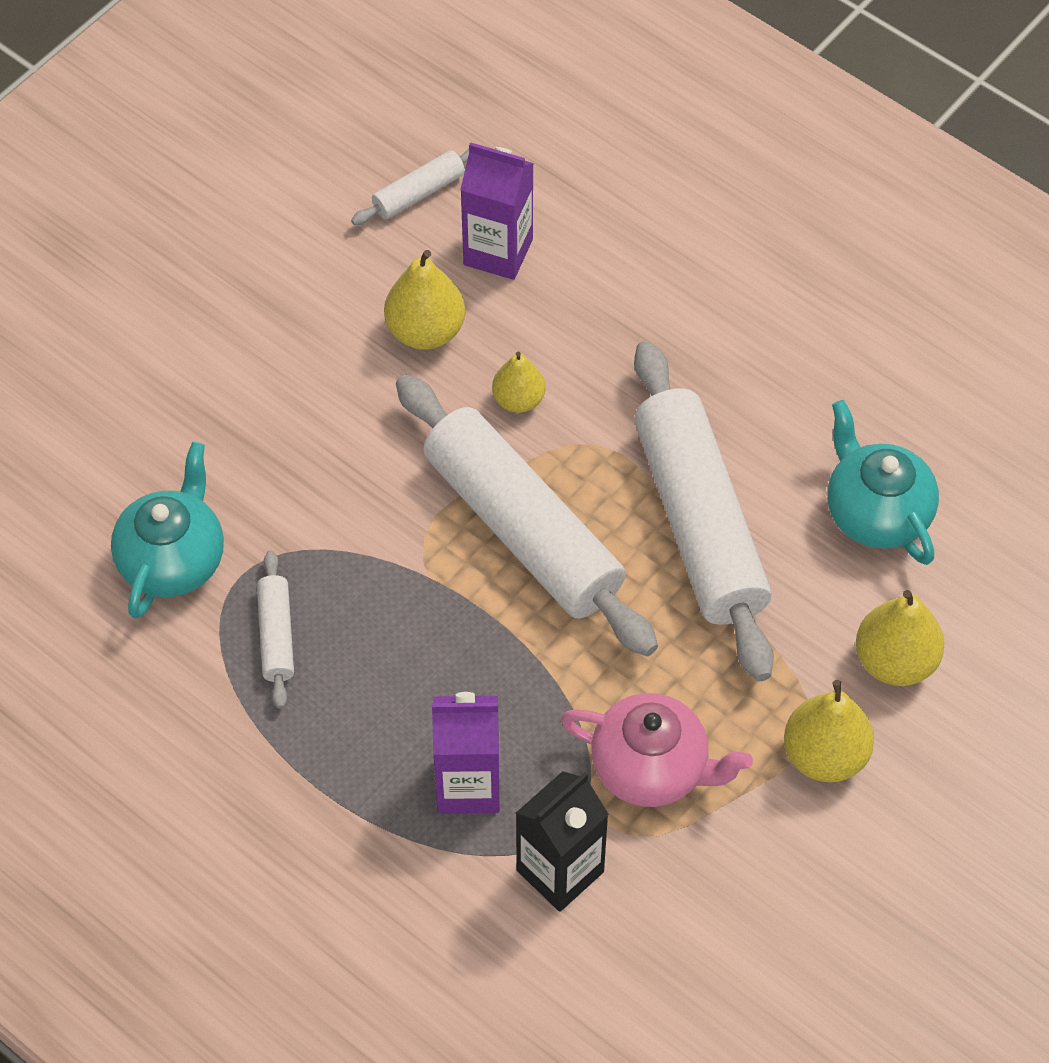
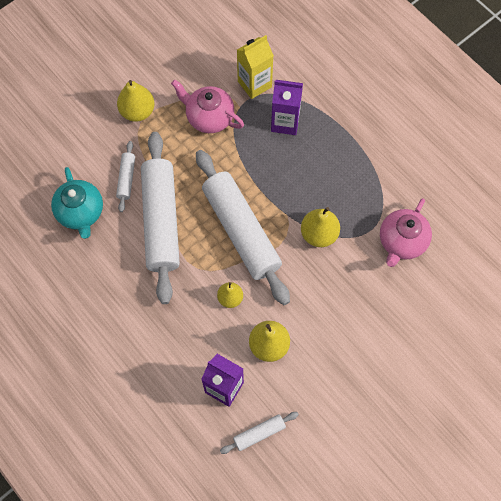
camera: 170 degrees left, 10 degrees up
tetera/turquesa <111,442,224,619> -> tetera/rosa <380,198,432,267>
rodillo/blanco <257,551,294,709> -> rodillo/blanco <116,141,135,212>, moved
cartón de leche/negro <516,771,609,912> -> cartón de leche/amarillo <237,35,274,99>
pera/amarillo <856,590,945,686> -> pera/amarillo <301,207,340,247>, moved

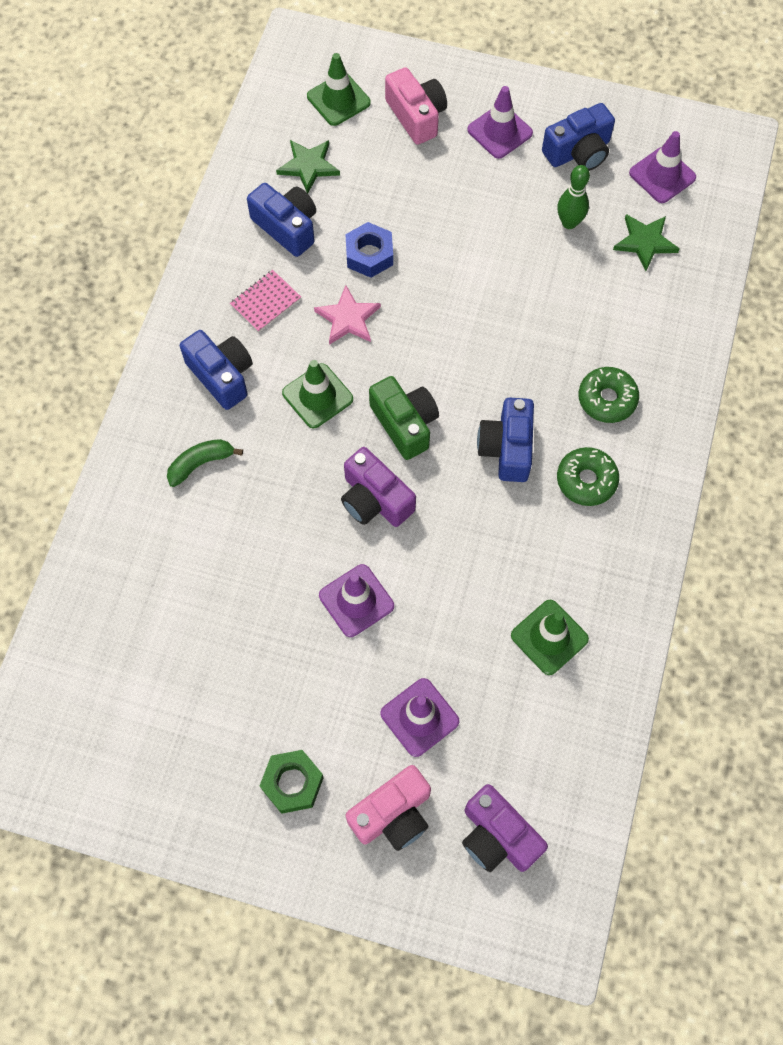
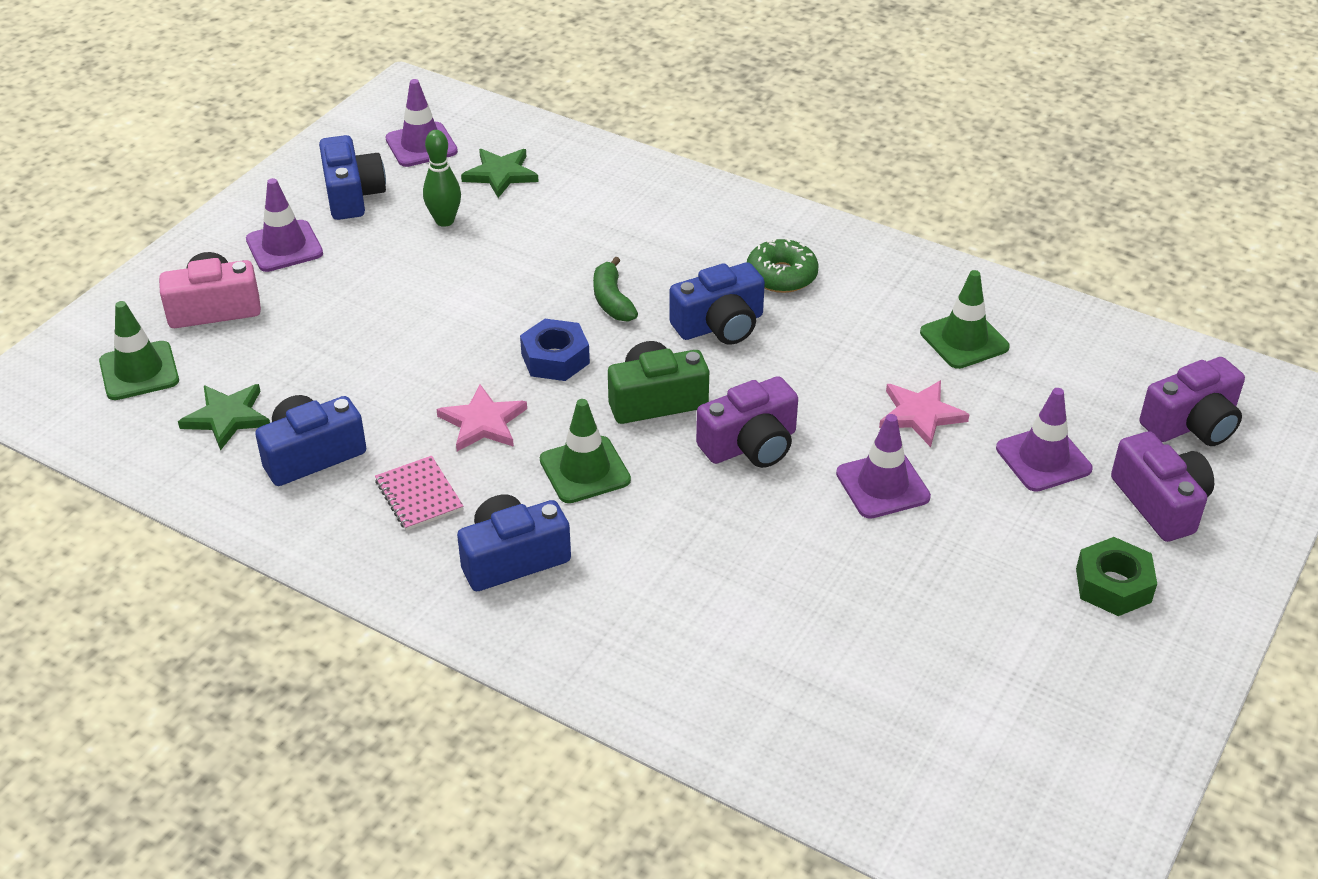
camera: 75 degrees left, 25 degrees down
plátano/verde <167,439,243,487> -> plátano/verde <593,256,638,322>, moved
tuerca/azul <345,222,393,278> -> tuerca/azul <520,319,590,381>, moved
cámara/rosa <346,765,431,851> -> cámara/morado <1111,431,1214,542>
cámara/azul <477,397,534,482> -> cámara/azul <669,262,765,345>, 45 degrees counterclockwise
rosquilla/verde <579,367,639,423> -> none
none -> estrella/rosa <879,380,970,447>

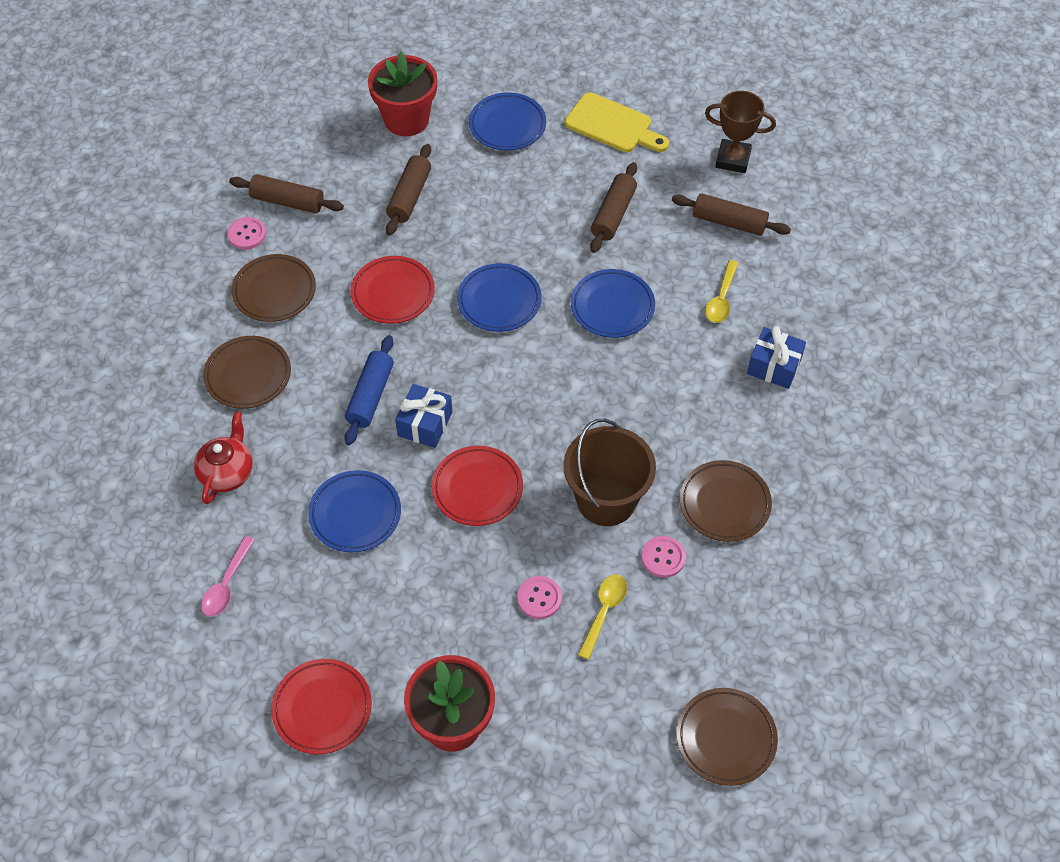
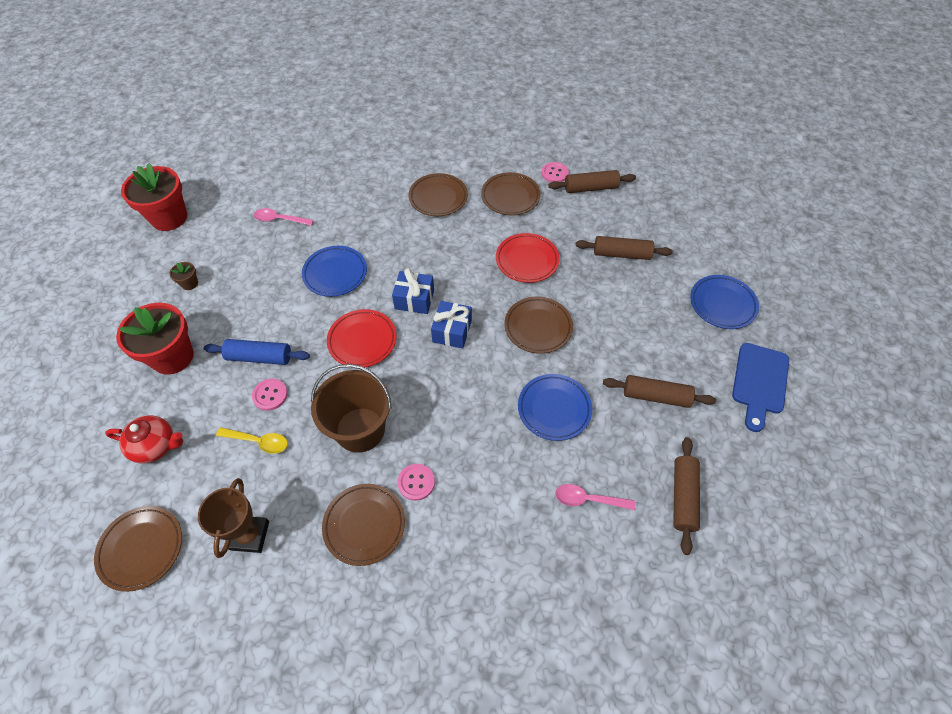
camera: 80 degrees right, 0 degrees up
tetera/rojo <194,412,253,504> -> tetera/rojo <105,415,183,464>, moved
rodillo/marrón <229,174,344,214> -> rodillo/marrón <548,170,636,193>, 75 degrees clockwise
plato/rojo <271,659,372,754> -> maceta/marrón <169,262,198,290>
rodillo/azul <345,335,394,445> -> rodillo/azul <204,339,310,365>, moved
maceta/rojo <368,52,437,136> -> maceta/rojo <121,163,187,231>, moved
plato/azul <457,263,541,332> -> plato/marrón <504,297,573,354>
tabla de cortar/amarillo <565,92,669,152> -> tabla de cortar/azul <732,343,789,432>
botón/rosa <641,536,686,578> -> botón/rosa <398,464,435,501>, moved
trofeo/marrón <705,91,776,173> -> trofeo/marrón <198,478,269,558>, moved
cuchara/amarillo <705,260,739,323> -> cuchara/rosa <555,484,635,510>
regalo/azul <747,326,806,389> -> regalo/azul <431,301,472,349>, moved

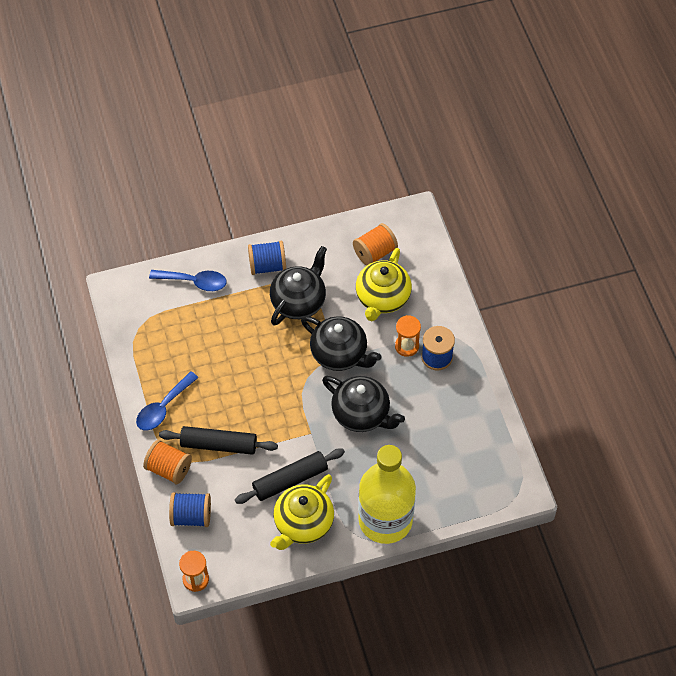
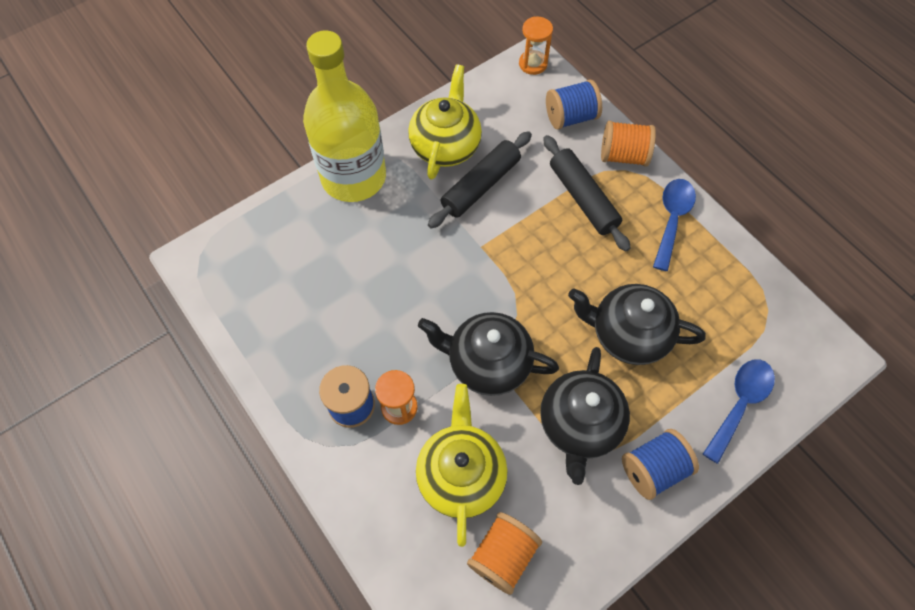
camera: 160 degrees right, 5 degrees up
cuchara/azul <149,270,226,291> -> cuchara/azul <703,359,775,464>, 135 degrees clockwise
rodillo/negro <159,426,278,455> -> rodillo/negro <543,135,631,251>, 75 degrees clockwise
tetera/negro <322,376,405,432> -> tetera/negro <568,284,706,365>, moved

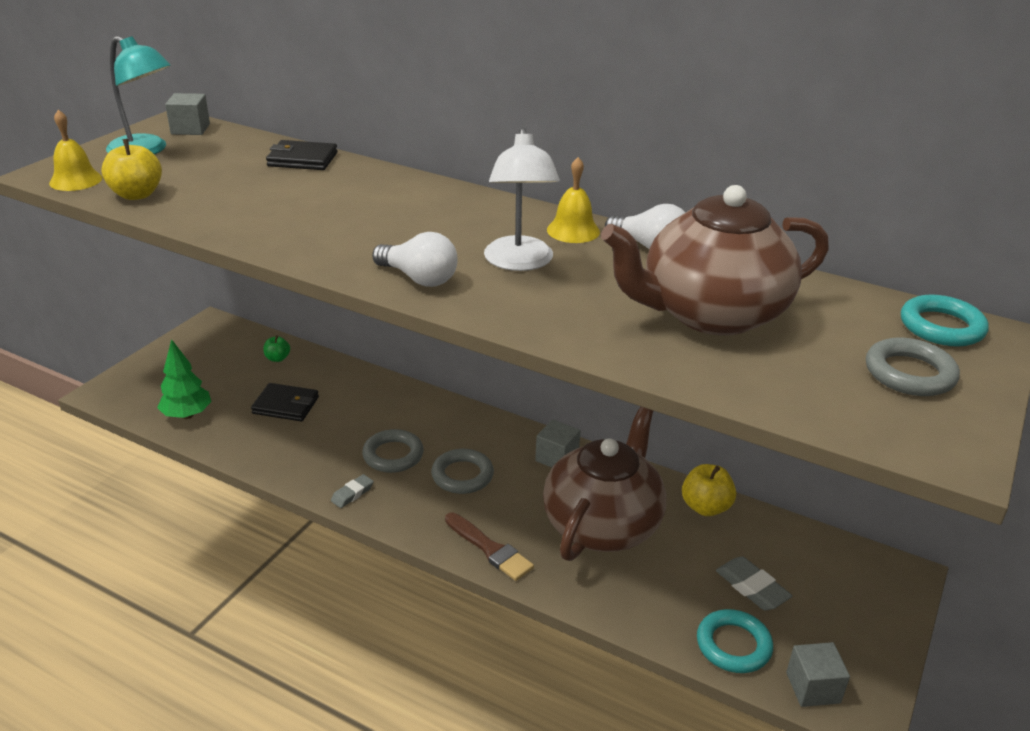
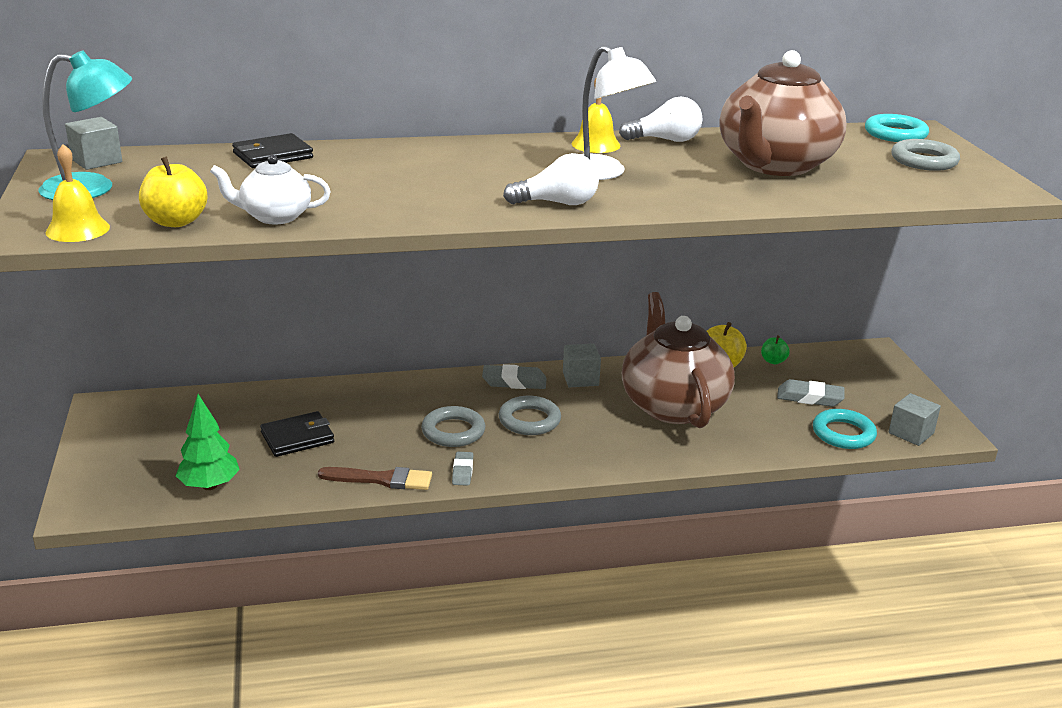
camera: 40 degrees left, 5 degrees down
manzana/verde <264,335,290,362> -> manzana/verde <761,335,790,364>, moved
pincel/marrón <445,513,534,581> -> pincel/marrón <318,467,432,490>, moved
none -> tetera/blanco <210,155,331,224>
none -> goma de borrar/gris <482,364,546,389>

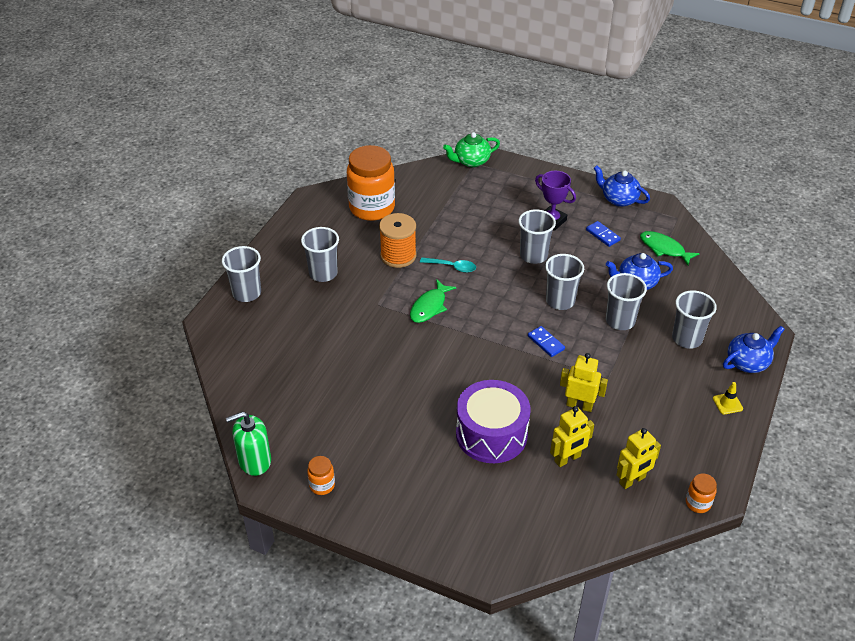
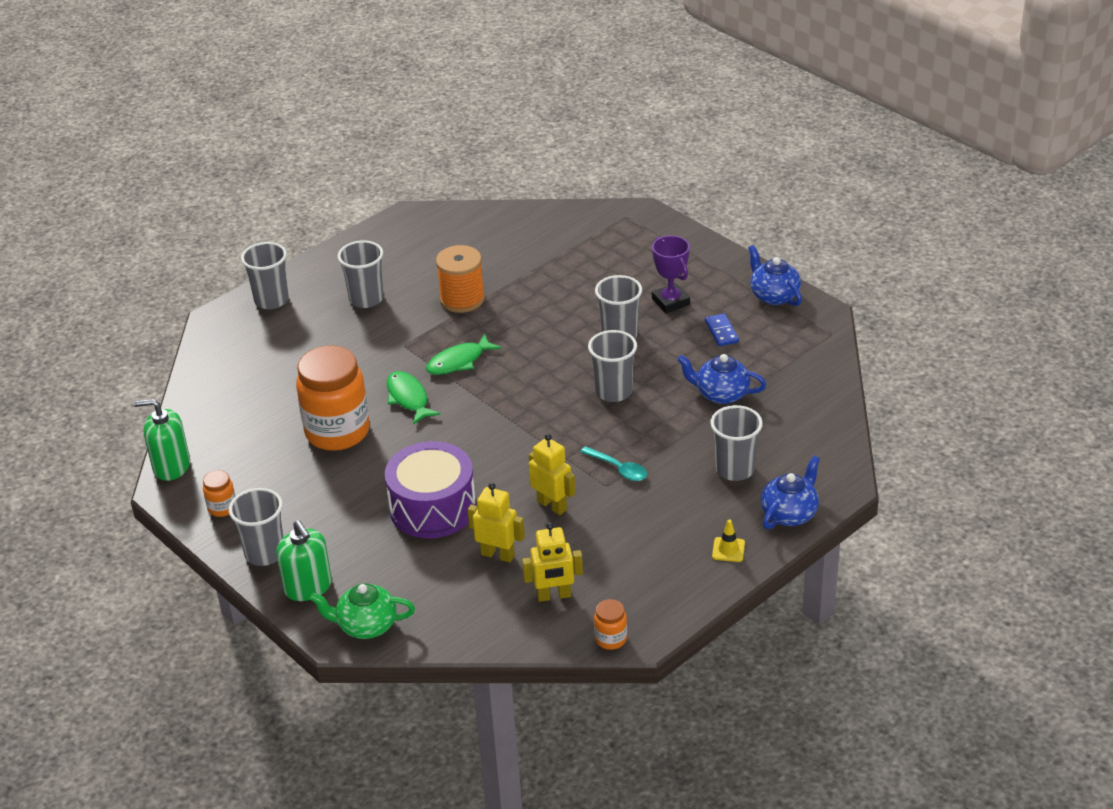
camera: 25 degrees right, 5 degrees down
tarro/naranja <347,145,395,221> -> tarro/naranja <296,345,369,451>, moved
cuchara/turquesa <420,257,476,273> -> cuchara/turquesa <580,446,647,481>, moved
tetera/verde <443,132,500,167> -> tetera/verde <310,583,415,639>, moved
ficha de dominó/azul <528,326,565,357> -> none
robot/amarillo <550,406,594,467> -> robot/amarillo <468,483,525,562>, 150 degrees counterclockwise
vaso/gris <606,273,647,330> -> vaso/gris <229,488,283,566>, moved
pez/verde <640,231,700,265> -> pez/verde <387,371,441,425>, moved
tetera/azul <723,326,785,373> -> tetera/azul <761,456,820,529>, 45 degrees counterclockwise
none -> dispensador de jabón/verde <276,520,332,601>

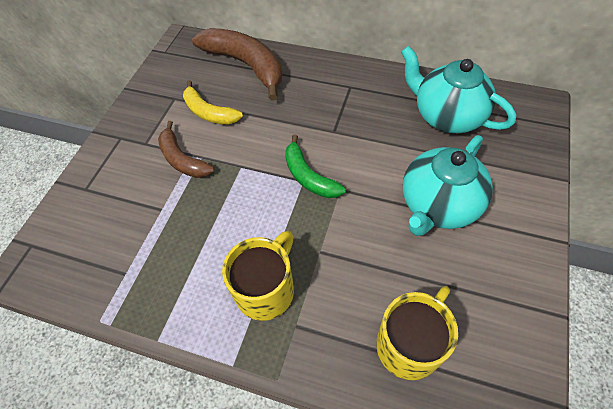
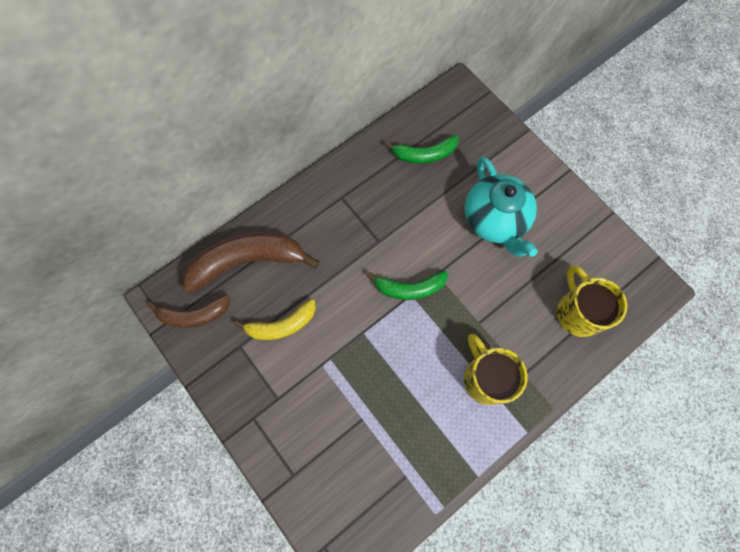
camera: 60 degrees left, 15 degrees up
plátano/marrón <158,121,214,178> -> plátano/marrón <147,295,230,328>, moved
tetera/turquesa <401,46,516,133> -> plátano/verde <385,135,458,164>

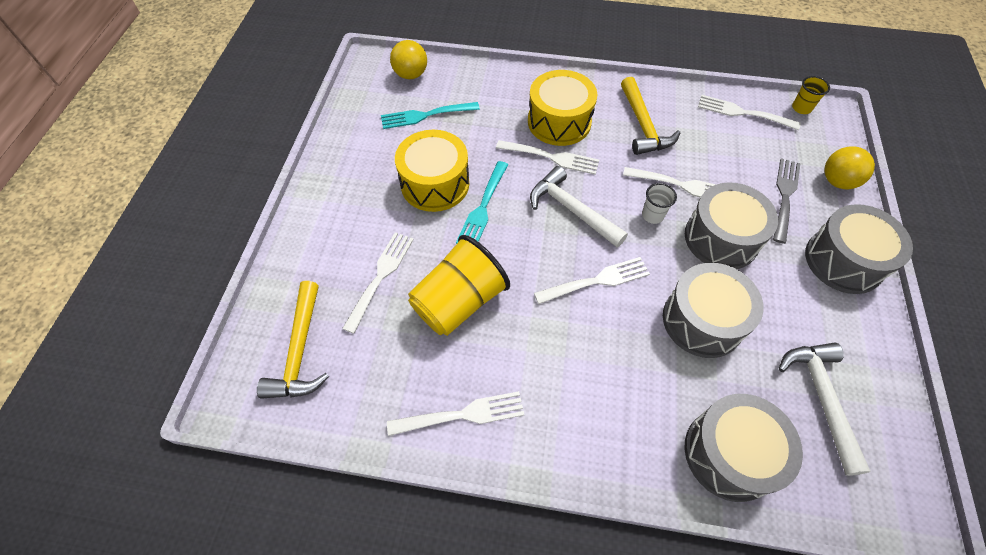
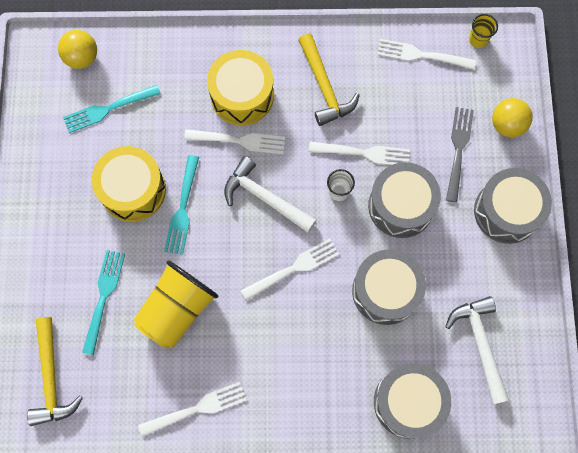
camera: 10 degrees left, 15 degrees up
tenedor/blanco <342,232,414,334> -> tenedor/turquesa <82,250,125,355>

